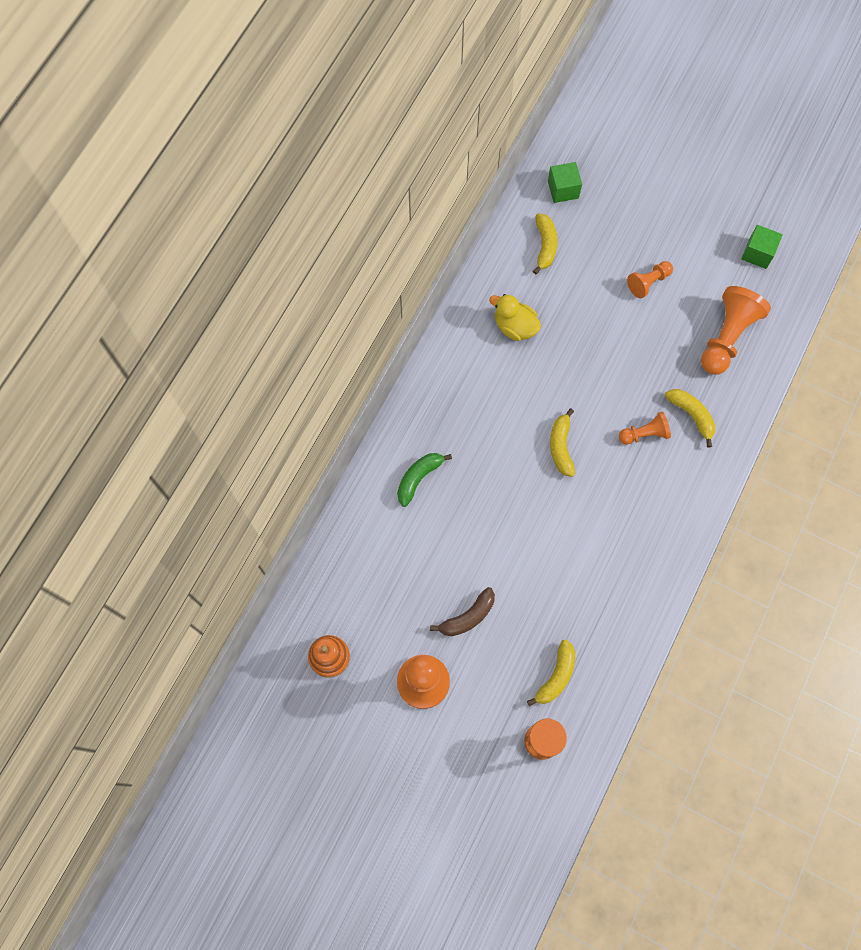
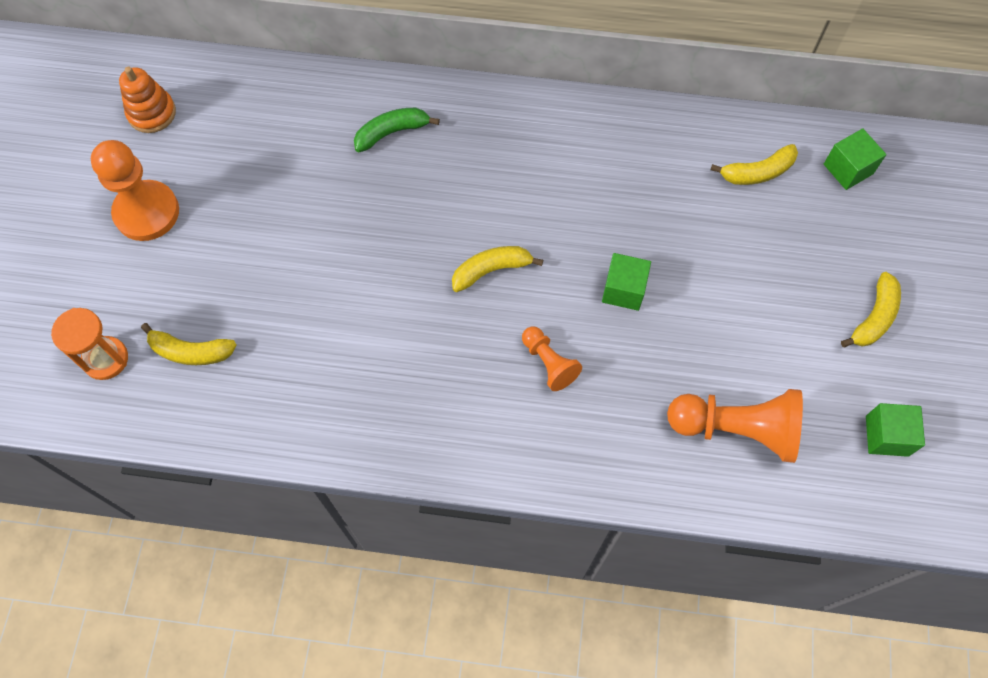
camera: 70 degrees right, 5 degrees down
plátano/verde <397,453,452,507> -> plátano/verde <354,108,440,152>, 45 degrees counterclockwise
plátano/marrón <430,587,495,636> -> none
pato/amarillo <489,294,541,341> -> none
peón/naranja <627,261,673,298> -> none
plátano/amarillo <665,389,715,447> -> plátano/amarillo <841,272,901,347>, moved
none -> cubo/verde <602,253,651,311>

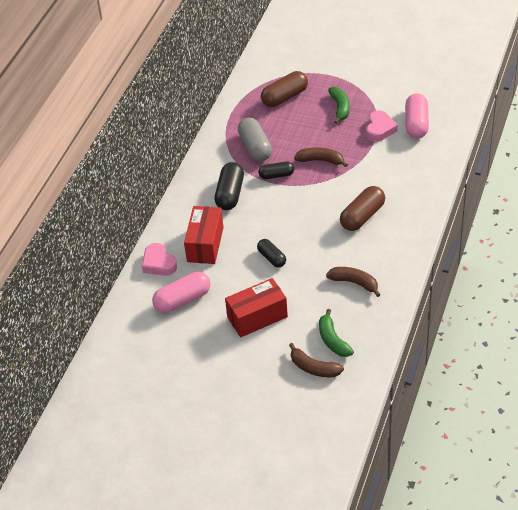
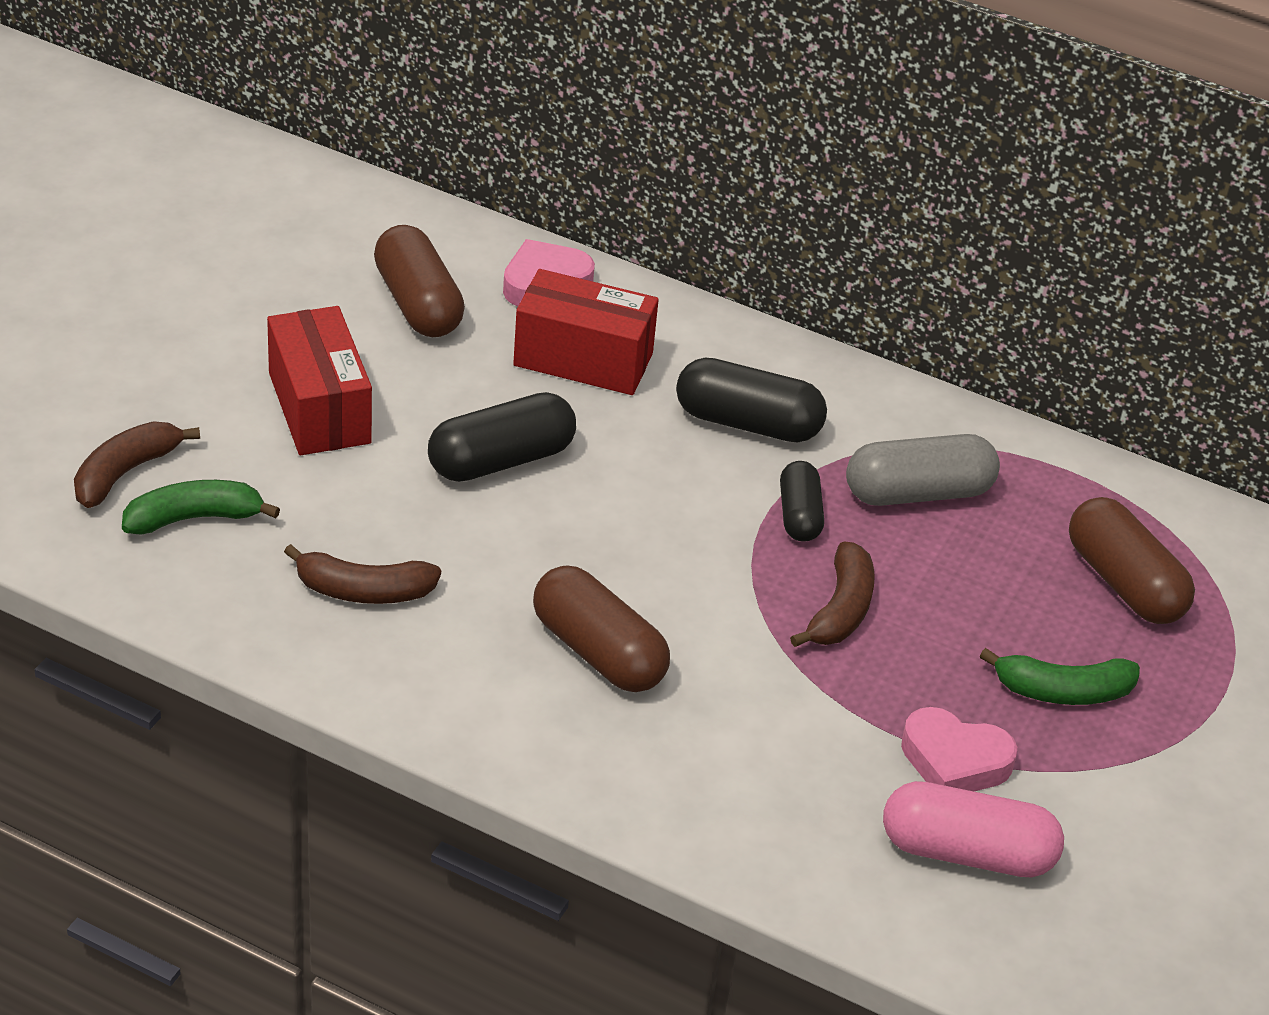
camera: 90 degrees right, 5 degrees down
cápsula/rosa <152,272,210,313> -> cápsula/marrón <374,225,465,337>
cápsula/negro <257,239,286,268> -> cápsula/negro <428,392,576,482>, x1.60
plátano/marrón <326,267,381,297> -> plátano/marrón <284,544,441,604>, 60 degrees clockwise

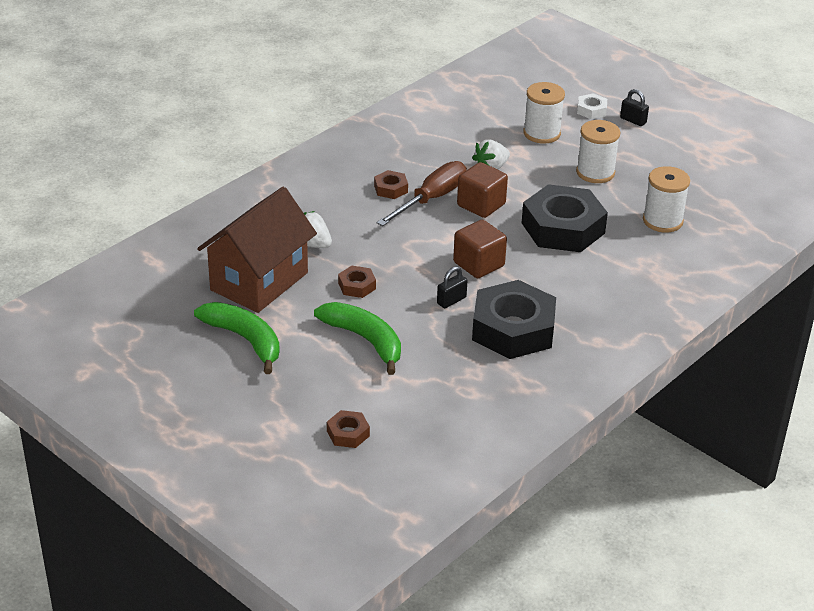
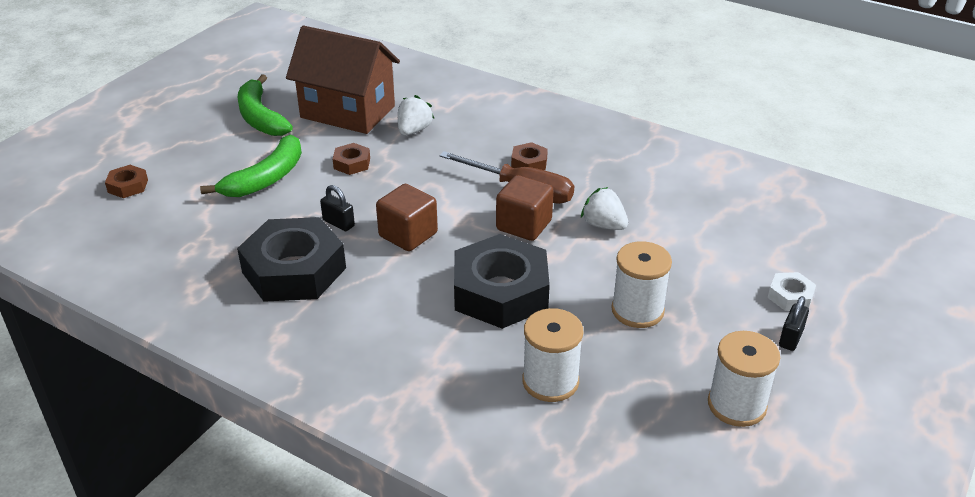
camera: 80 degrees right, 0 degrees up
plátano/verde <194,302,280,374> -> plátano/verde <238,74,293,136>, 120 degrees clockwise
carrete/blanco <523,82,565,144> -> carrete/blanco <708,331,780,427>, moved

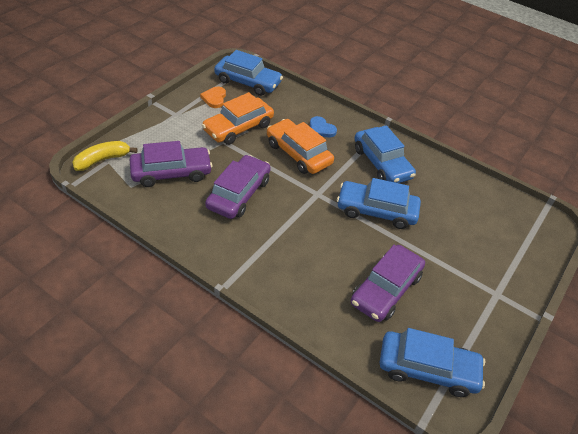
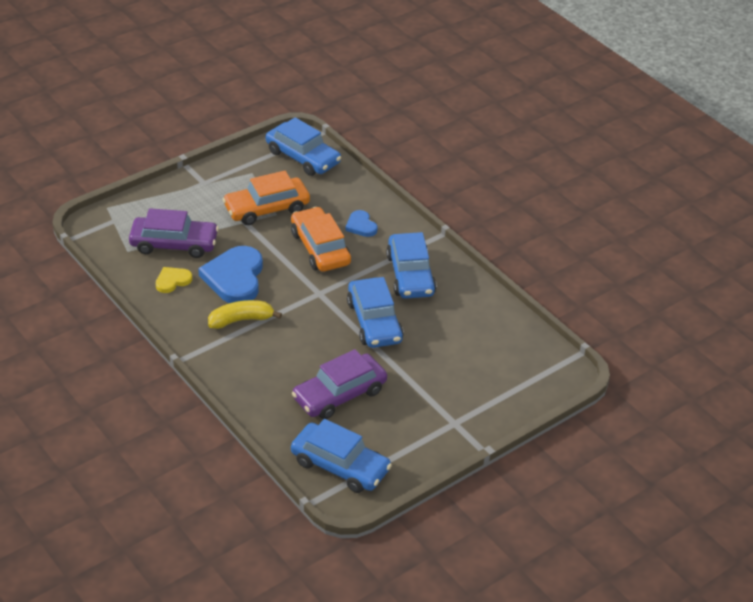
camera: 20 degrees right, 5 degrees down
plátano/amarillo <72,141,137,171> -> plátano/amarillo <208,300,282,329>, moved
corazón/naranja <200,87,226,108> -> none
coche/morado <205,155,271,219> -> corazón/azul <198,246,263,303>
coche/azul <337,178,421,229> -> coche/azul <347,277,404,348>, 135 degrees counterclockwise
none -> corazón/amarillo <156,267,192,293>

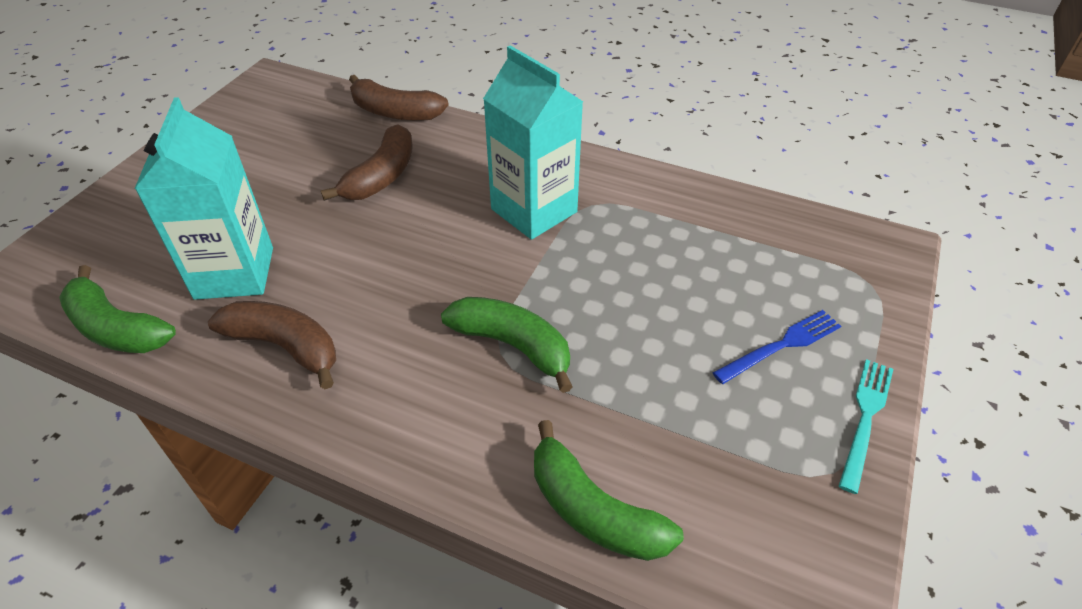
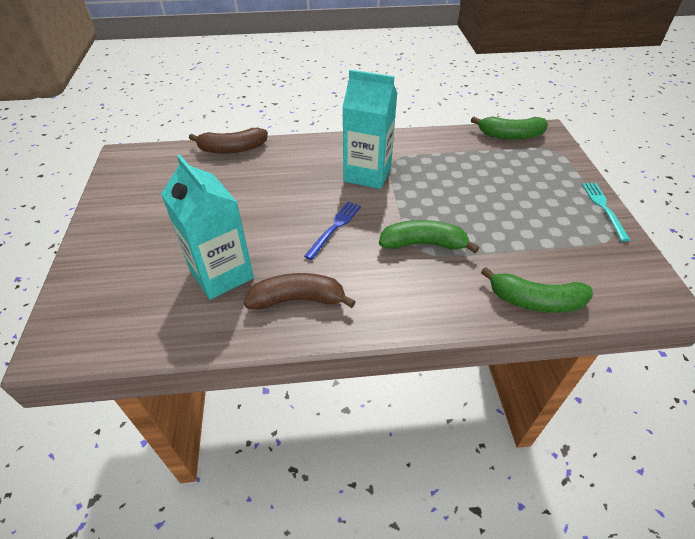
camera: 30 degrees left, 0 degrees up
plátano/verde <59,265,176,353> -> plátano/verde <471,116,548,140>, moved
plátano/marrón <321,124,413,201> -> none
tenedor/azul <713,310,841,384> -> tenedor/azul <304,202,361,260>, moved

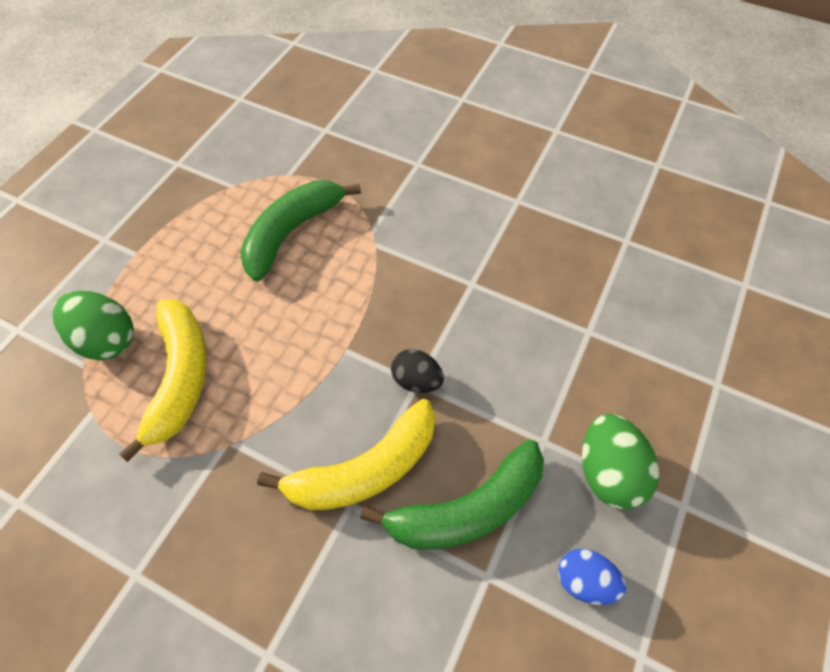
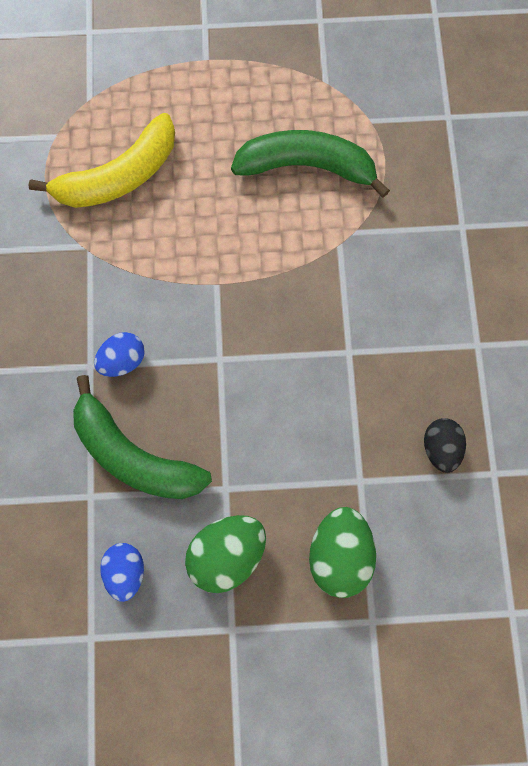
camera: 60 degrees right, 15 degrees up
huevo/verde <53,291,134,360> -> huevo/verde <309,507,376,598>, moved
plátano/amarillo <257,399,435,510> -> huevo/azul <94,332,145,377>
huevo/negro <391,349,444,393> -> huevo/negro <424,418,466,473>, moved

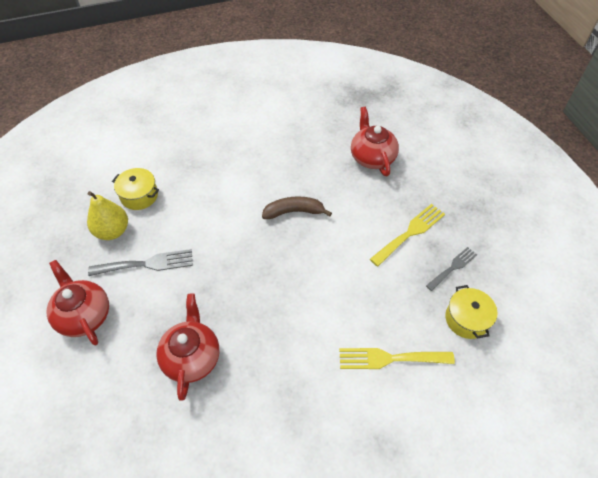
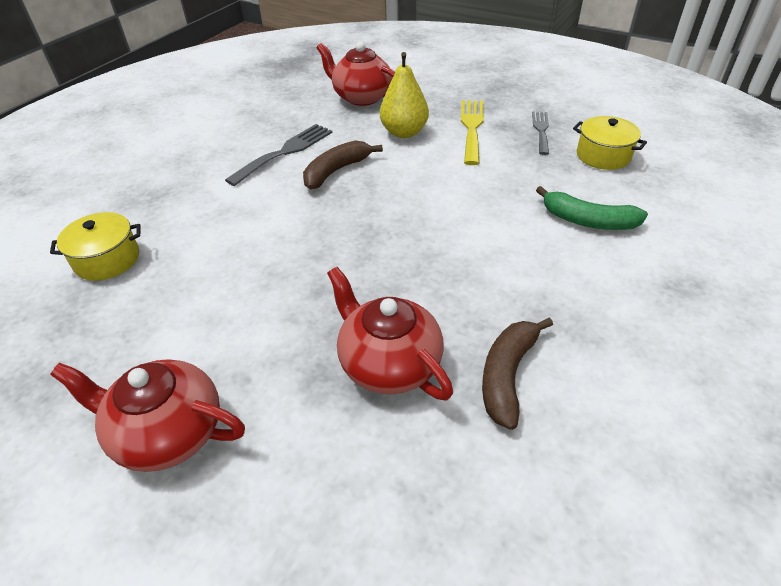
camera: 40 degrees left, 10 degrees down
pera/amarillo <87,191,128,240> -> pera/amarillo <380,52,429,138>, moved
tenedor/gris <88,249,193,276> -> tenedor/gris <225,124,333,186>, moved
tenedor/amarillo <339,348,455,369> -> plátano/verde <536,186,648,230>
none -> plátano/marrón <482,317,553,430>

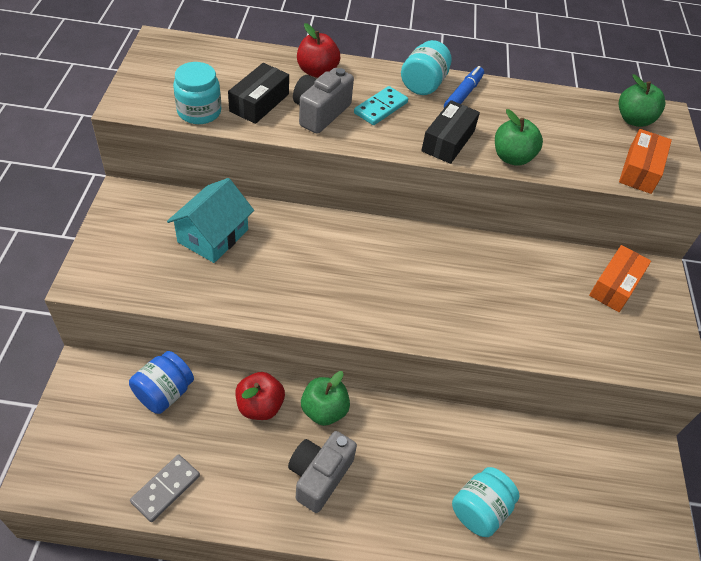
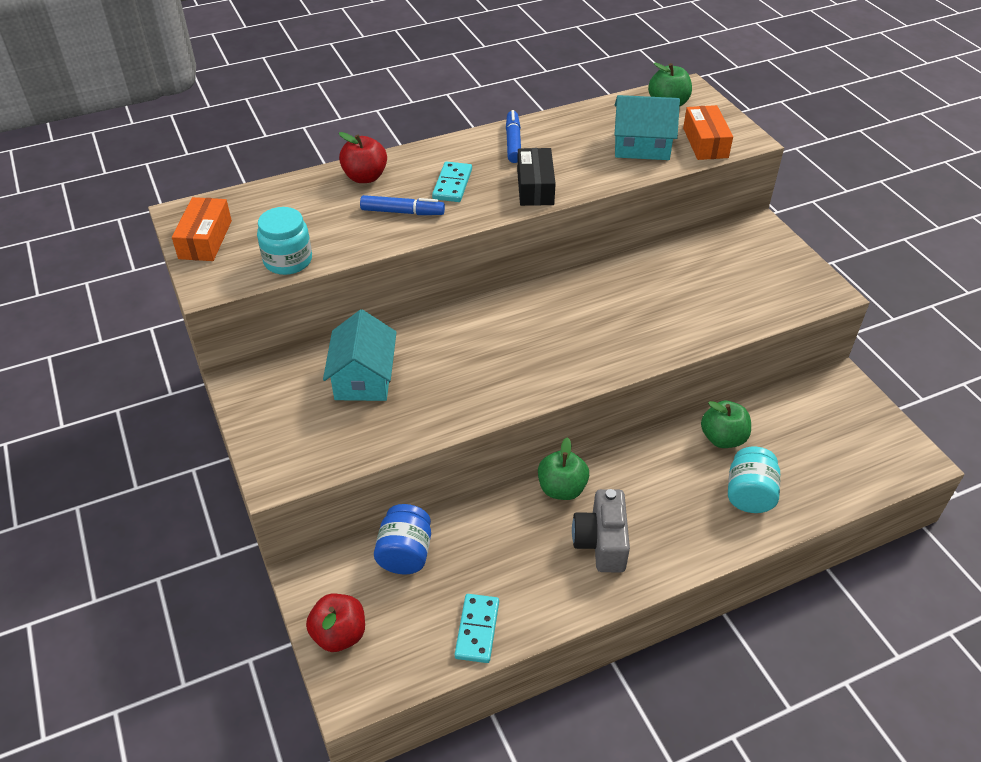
camera: 25 degrees left, 5 degrees down
ficha de dominó/gris <130,454,200,522> -> ficha de dominó/turquesa <455,594,499,663>
caja/negro <228,63,289,124> -> none
manzana/rojo <235,372,285,420> -> manzana/rojo <306,594,365,652>, moved
cámara/gris <293,68,354,134> -> rotulador/azul <360,195,445,215>
tarro/turquesa <401,40,452,95> -> none
manzana/verde <495,109,543,166> -> manzana/verde <701,401,751,448>, moved
caja/naranja <589,245,651,312> -> caja/naranja <172,197,232,261>, moved
none -> casa/turquesa <614,95,680,160>

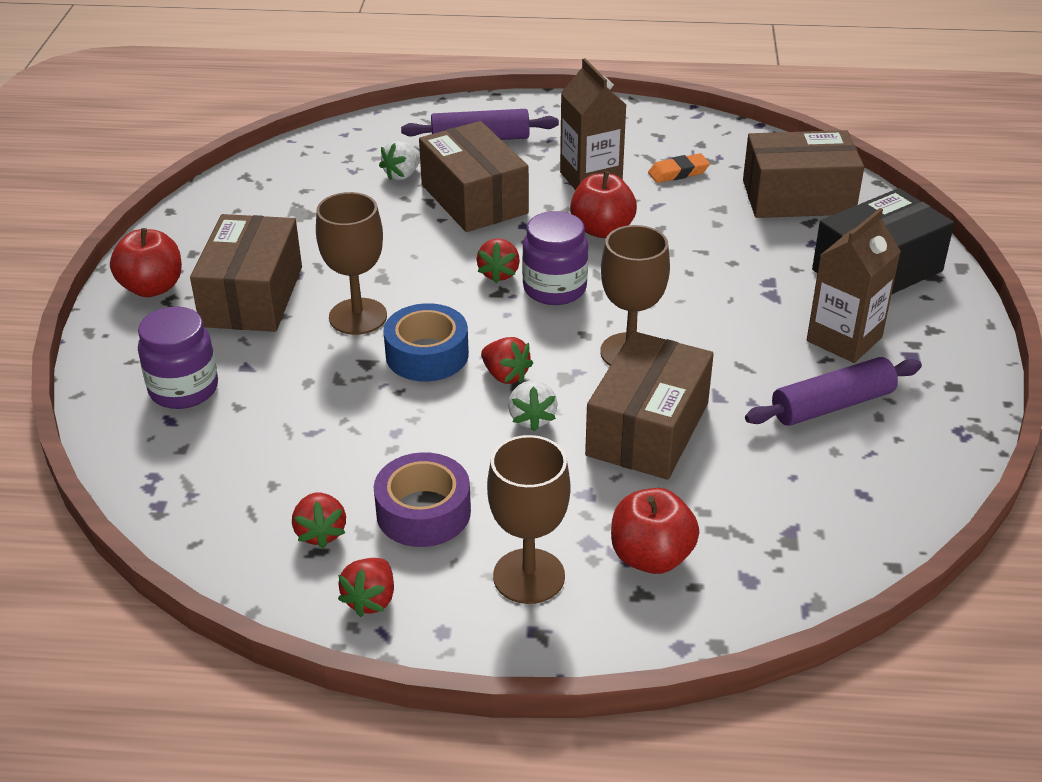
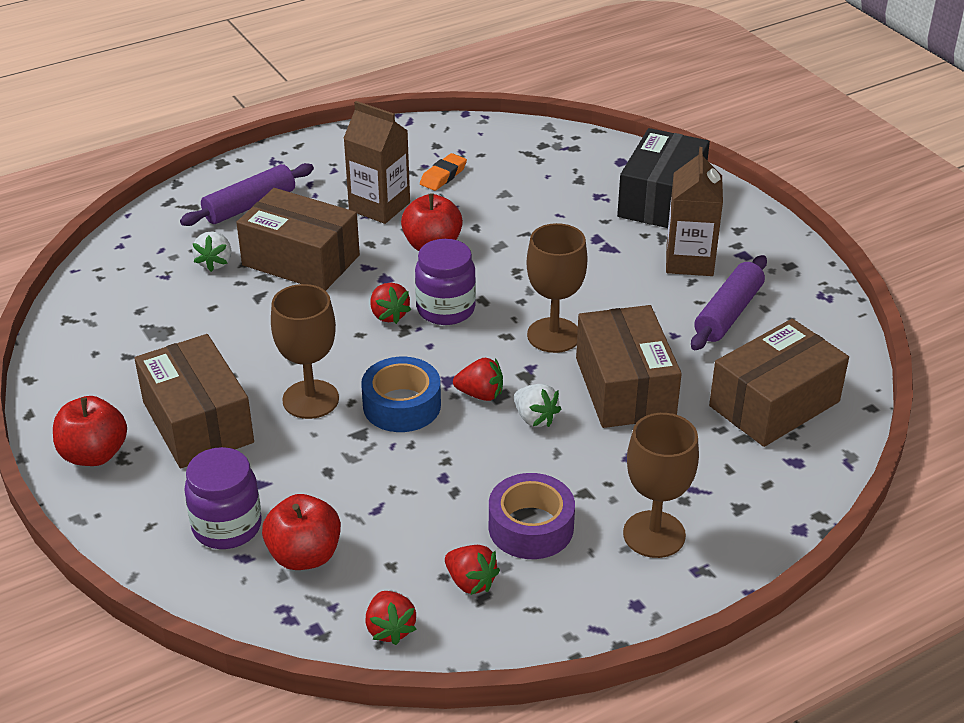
camera: 35 degrees left, 0 degrees up
fresa/rojo <338,558,394,617> -> fresa/rojo <365,591,417,645>, moved
manzana/rojo <611,488,699,574> -> manzana/rojo <262,494,341,570>, moved
caja/marrón <743,130,864,218> -> caja/marrón <709,319,849,447>, moved

